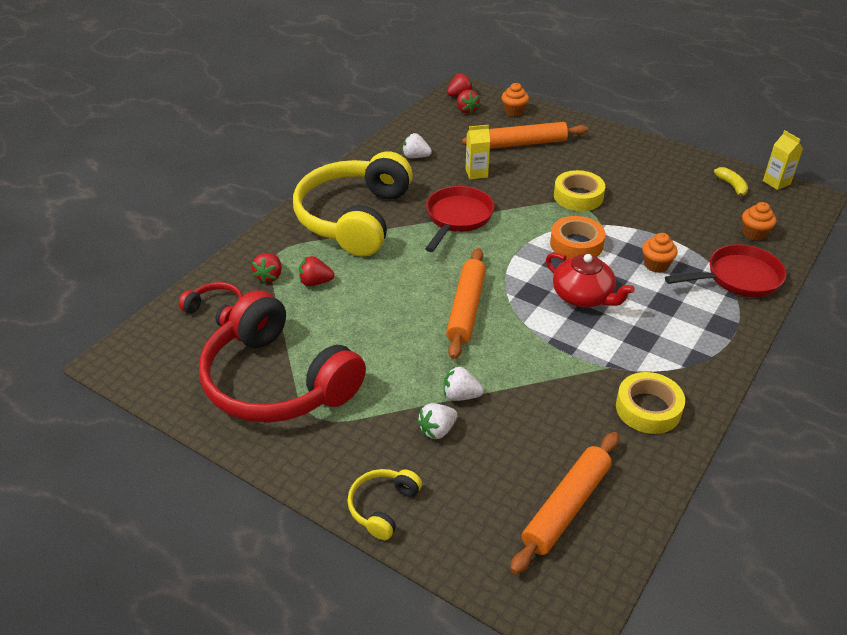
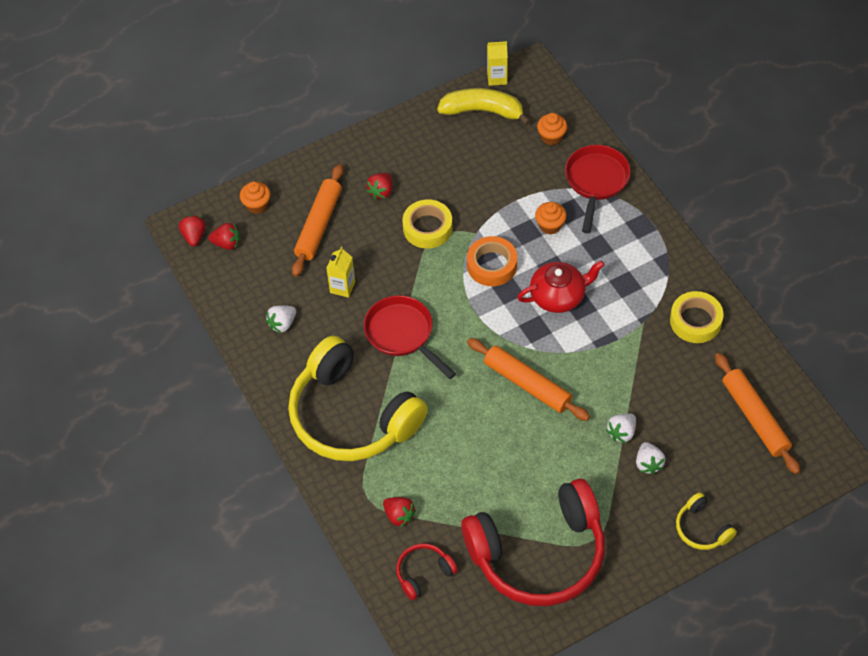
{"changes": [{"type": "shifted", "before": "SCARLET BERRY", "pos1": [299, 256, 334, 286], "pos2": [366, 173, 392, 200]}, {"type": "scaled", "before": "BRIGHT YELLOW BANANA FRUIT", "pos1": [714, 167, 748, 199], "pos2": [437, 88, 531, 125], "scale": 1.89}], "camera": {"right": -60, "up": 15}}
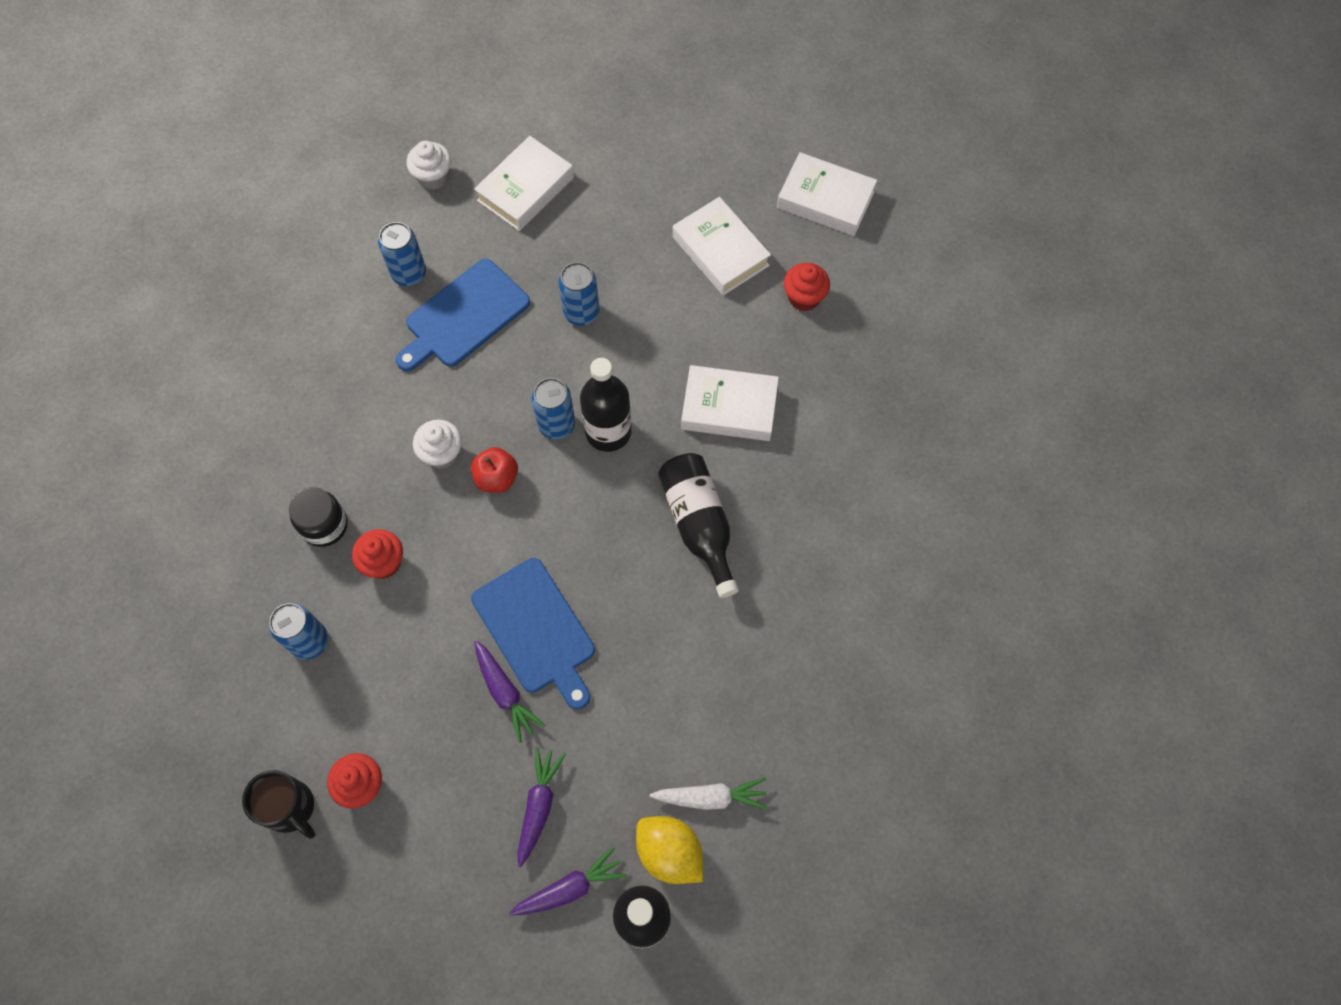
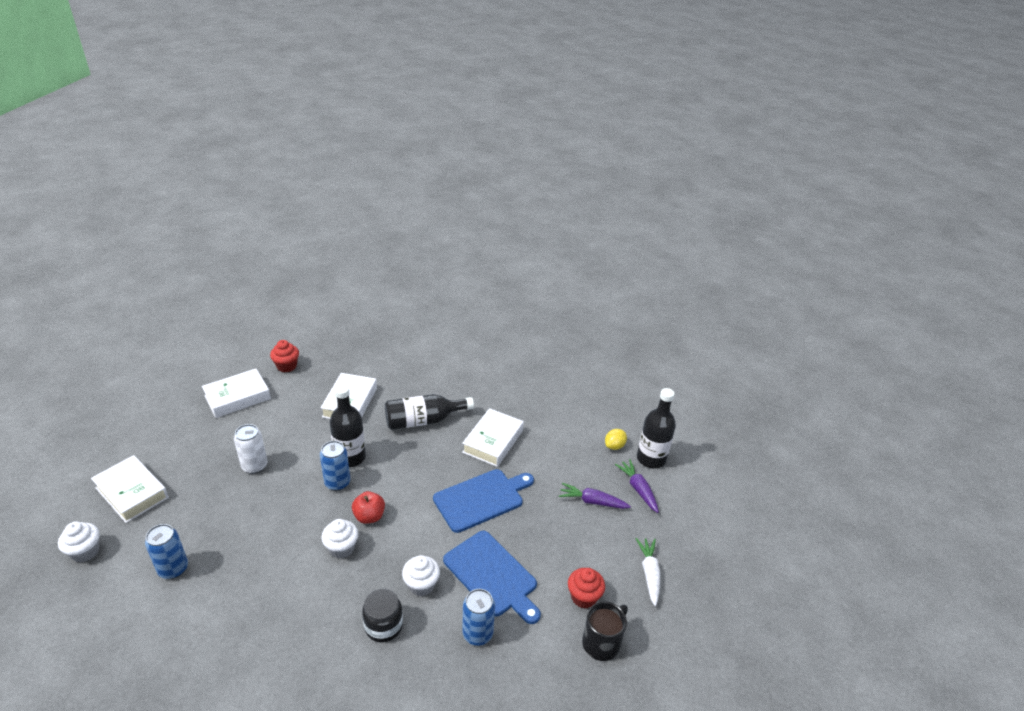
{"changes": [{"type": "repainted", "before": "SCARLET FAIRY CAKE", "after": "PURE WHITE FAIRY CAKE", "pos1": [352, 529, 403, 579], "pos2": [402, 555, 440, 596]}, {"type": "shifted", "before": "BLUE CUTTING BOARD", "pos1": [396, 259, 530, 371], "pos2": [443, 531, 541, 624]}, {"type": "gone", "before": "ROYAL PURPLE ROOT VEGETABLE", "pos1": [475, 640, 546, 743]}, {"type": "repainted", "before": "BLUE CAN", "after": "PURE WHITE CAN", "pos1": [558, 262, 600, 326], "pos2": [234, 424, 267, 474]}, {"type": "scaled", "before": "BRIGHT YELLOW TOY LEMON", "pos1": [636, 816, 703, 884], "pos2": [605, 429, 627, 450], "scale": 0.62}, {"type": "shifted", "before": "PURE WHITE ROOT VEGETABLE", "pos1": [650, 777, 768, 810], "pos2": [636, 538, 660, 606]}, {"type": "shifted", "before": "PURE WHITE HARDCOVER", "pos1": [777, 152, 877, 236], "pos2": [462, 408, 524, 467]}], "camera": {"right": -90, "up": -30}}
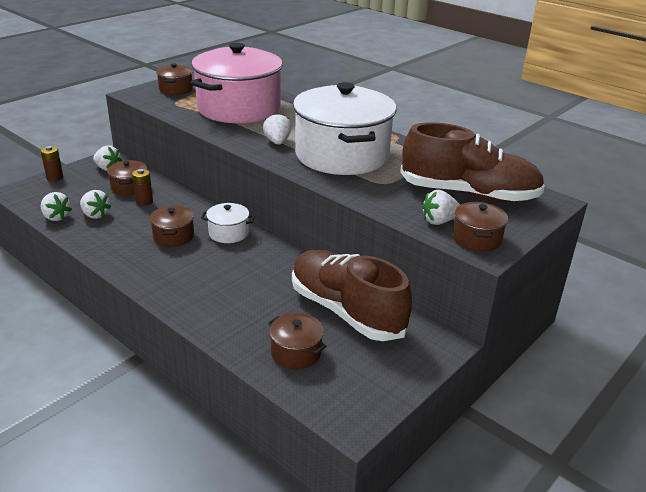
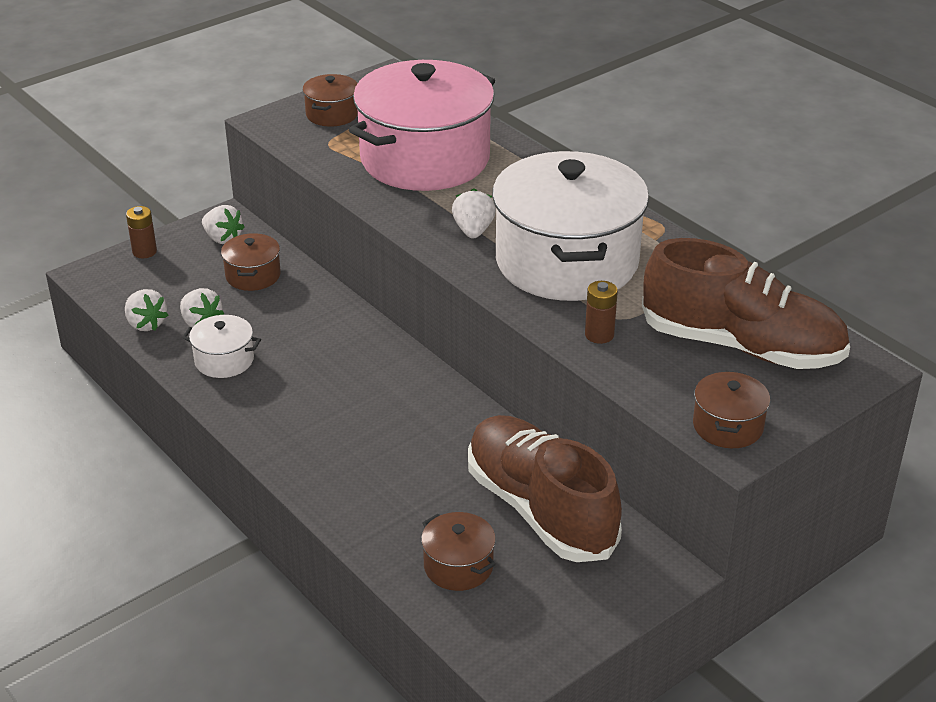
{"changes": [{"type": "shifted", "before": "DARK BROWN BATTERY", "pos1": [132, 169, 153, 206], "pos2": [585, 281, 618, 344]}, {"type": "gone", "before": "DARK BROWN COOKING POT", "pos1": [150, 206, 194, 247]}, {"type": "shifted", "before": "PURE WHITE COOKING POT", "pos1": [201, 203, 255, 243], "pos2": [182, 315, 261, 378]}, {"type": "gone", "before": "PURE WHITE BERRY", "pos1": [422, 190, 460, 225]}], "camera": {"right": 10, "up": 5}}
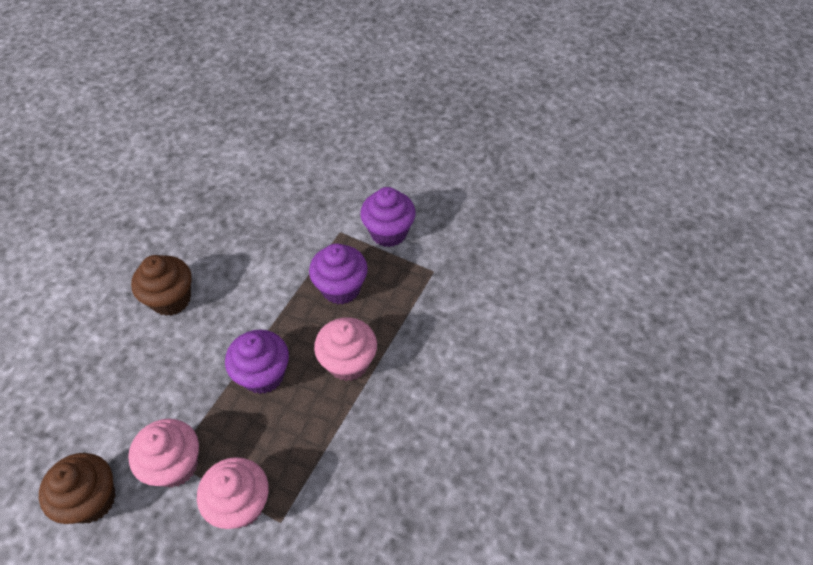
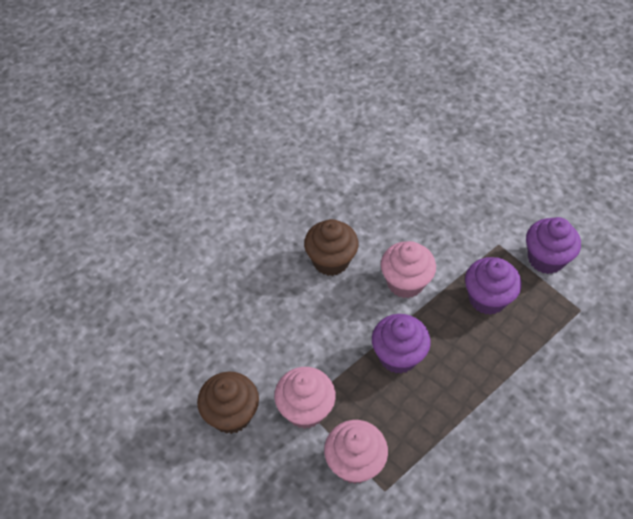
{"changes": [{"type": "shifted", "before": "PINK FAIRY CAKE", "pos1": [314, 317, 377, 381], "pos2": [381, 241, 436, 298]}], "camera": {"right": 20, "up": 0}}
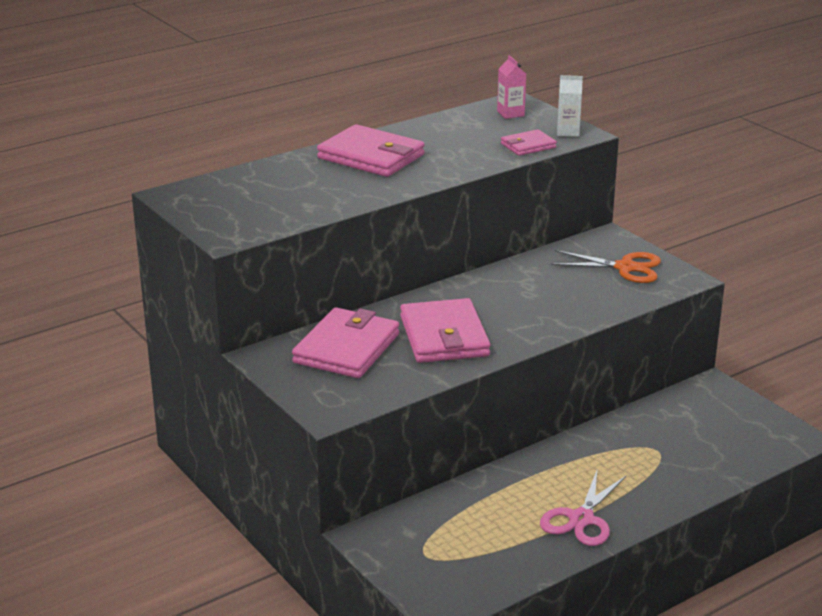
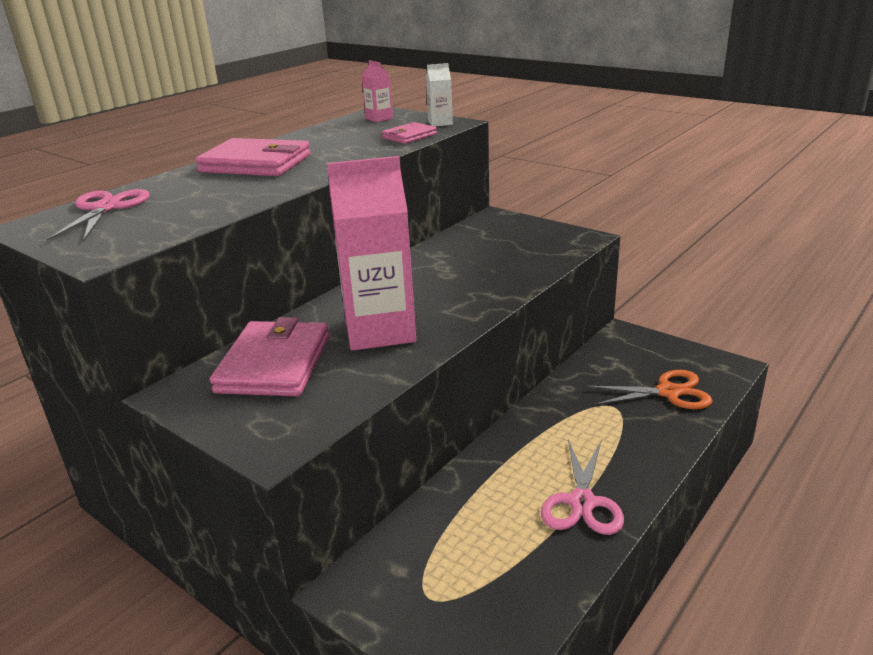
{"changes": [{"type": "swapped", "before": "PINK BILLFOLD", "after": "PINK JUICE CARTON", "pos1": [400, 298, 490, 363], "pos2": [327, 156, 416, 351]}, {"type": "shifted", "before": "ORANGE-COLOURED SHEARS", "pos1": [551, 250, 661, 283], "pos2": [587, 370, 713, 409]}, {"type": "new", "after": "PINK SHEARS", "pos2": [46, 189, 150, 241]}], "camera": {"right": -15, "up": 0}}
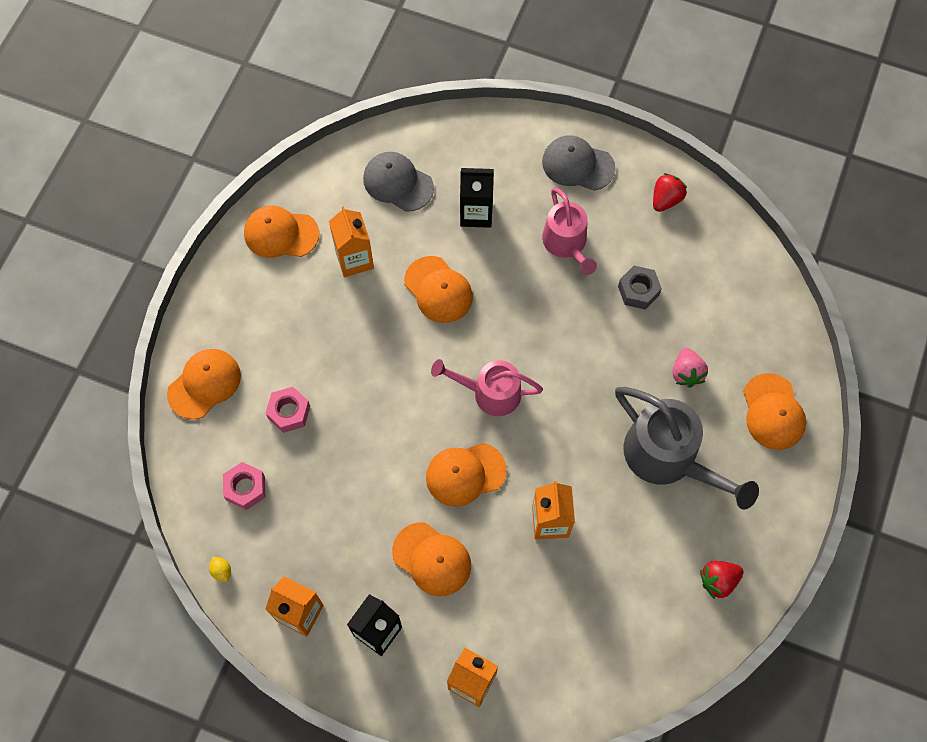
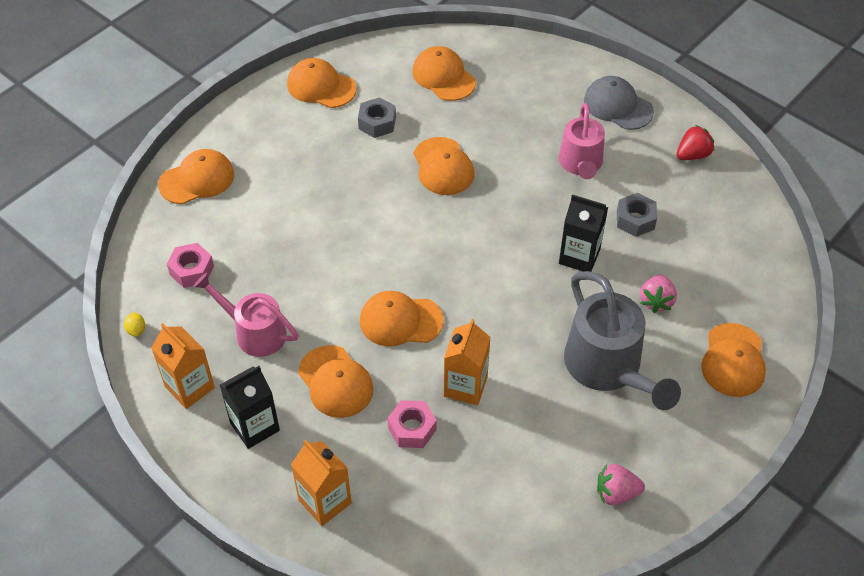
{"changes": [{"type": "shifted", "before": "PINK HEXAGON NUT", "pos1": [266, 387, 310, 433], "pos2": [387, 400, 437, 448]}, {"type": "swapped", "before": "ORANGE-COLOURED JUICE CARTON", "after": "GREY HEXAGON NUT", "pos1": [329, 206, 374, 277], "pos2": [358, 97, 396, 138]}, {"type": "repainted", "before": "GREY CAP", "after": "ORANGE-COLOURED CAP", "pos1": [363, 152, 434, 212], "pos2": [412, 46, 476, 101]}, {"type": "shifted", "before": "PINK WATERING POT", "pos1": [431, 359, 543, 416], "pos2": [193, 273, 298, 357]}, {"type": "shifted", "before": "EBONY JUICE CARTON", "pos1": [460, 168, 494, 228], "pos2": [559, 195, 608, 272]}, {"type": "repainted", "before": "SCARLET BERRY", "after": "PINK BERRY", "pos1": [700, 561, 743, 599], "pos2": [597, 464, 645, 505]}], "camera": {"right": 20, "up": -15}}
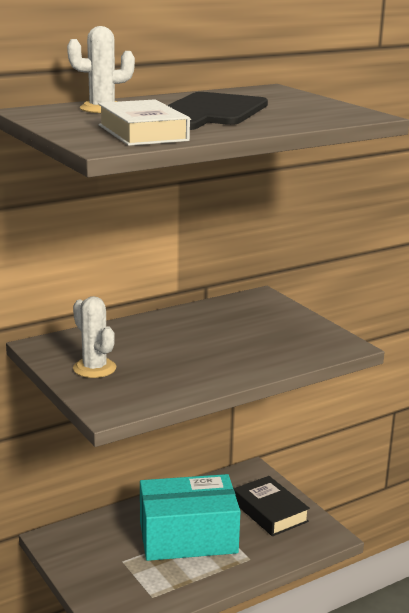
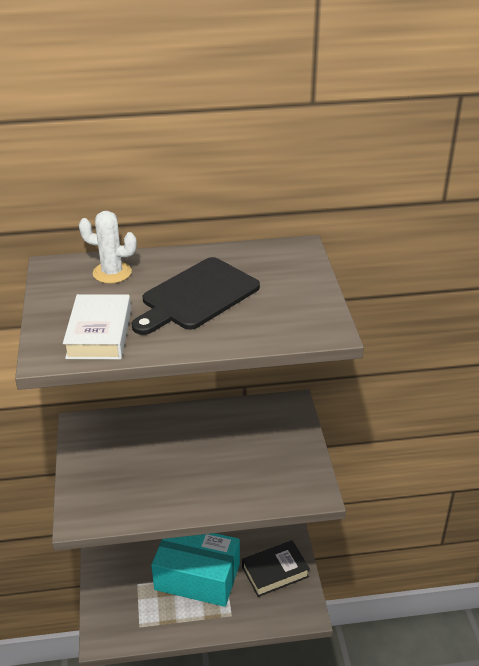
{"changes": [{"type": "gone", "before": "PURE WHITE SAGUARO CACTUS", "pos1": [73, 296, 116, 378]}, {"type": "rotated", "before": "EBONY HARDCOVER", "pos1": [234, 476, 310, 536], "pos2": [242, 540, 310, 597], "turn": 75}], "camera": {"right": 25, "up": 15}}
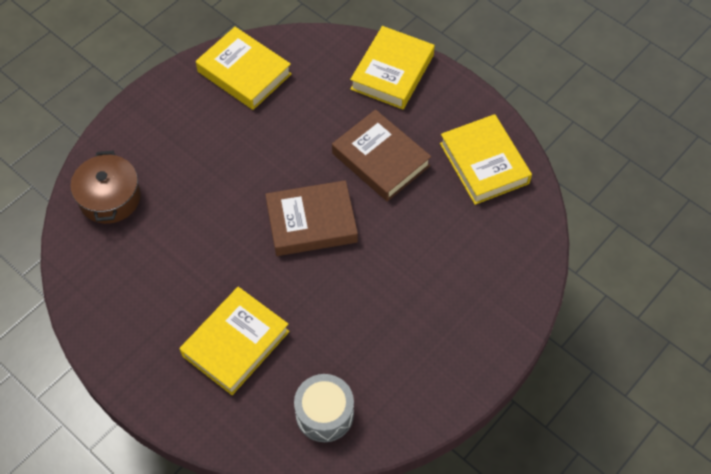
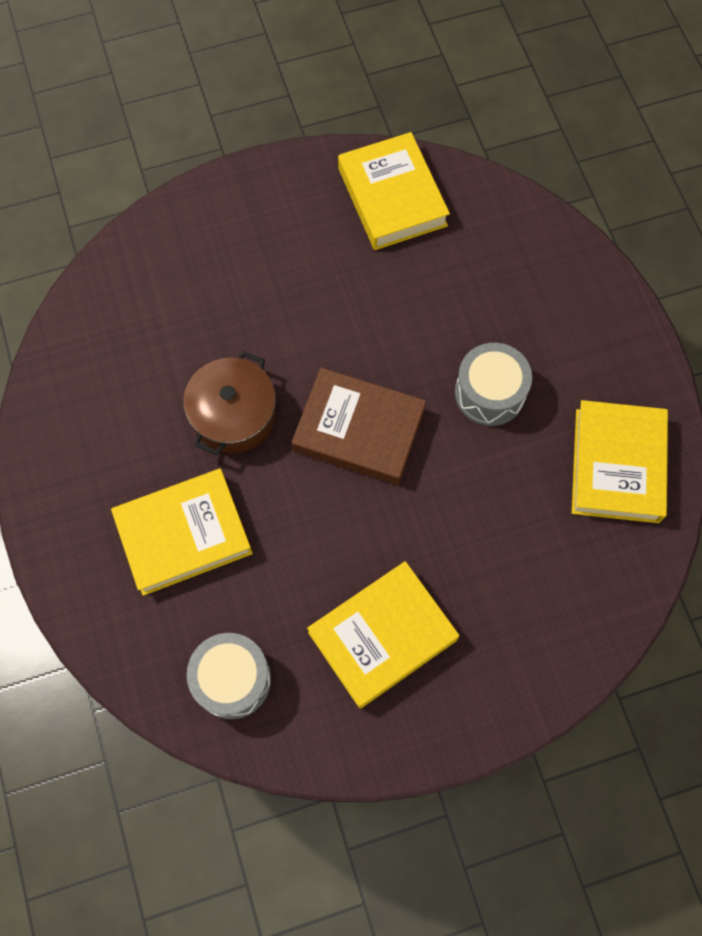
{"changes": [{"type": "shifted", "before": "DARK BROWN COOKING POT", "pos1": [70, 151, 141, 224], "pos2": [183, 351, 276, 455]}, {"type": "swapped", "before": "DARK BROWN HARDCOVER", "after": "GREY SNARE DRUM", "pos1": [332, 109, 431, 201], "pos2": [455, 343, 532, 426]}, {"type": "shifted", "before": "BRIGHT YELLOW HARDCOVER", "pos1": [350, 26, 435, 109], "pos2": [307, 561, 459, 709]}], "camera": {"right": 30, "up": 10}}
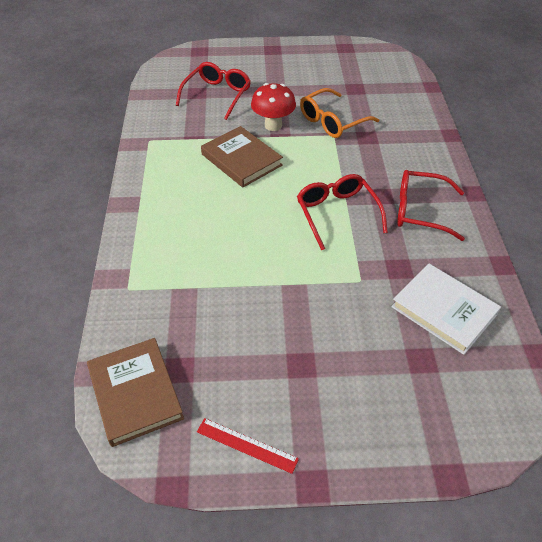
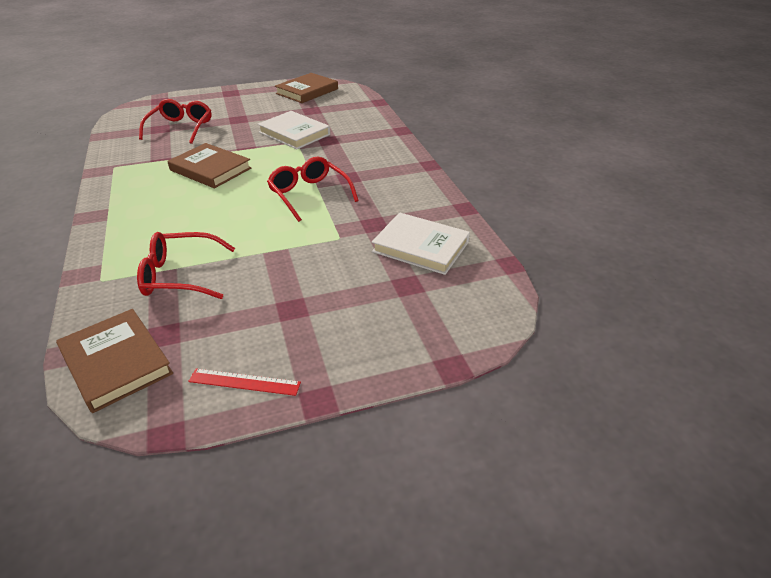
{"changes": [{"type": "gone", "before": "SCARLET MUSHROOM", "pos1": [251, 83, 296, 131]}, {"type": "swapped", "before": "ORANGE-COLOURED SPECTACLES", "after": "PURE WHITE HARDCOVER", "pos1": [300, 88, 379, 138], "pos2": [258, 111, 330, 149]}, {"type": "shifted", "before": "SCARLET SPECTACLES", "pos1": [397, 170, 465, 241], "pos2": [137, 232, 235, 299]}, {"type": "new", "after": "DARK BROWN HARDCOVER", "pos2": [275, 73, 338, 103]}], "camera": {"right": -15, "up": -10}}
